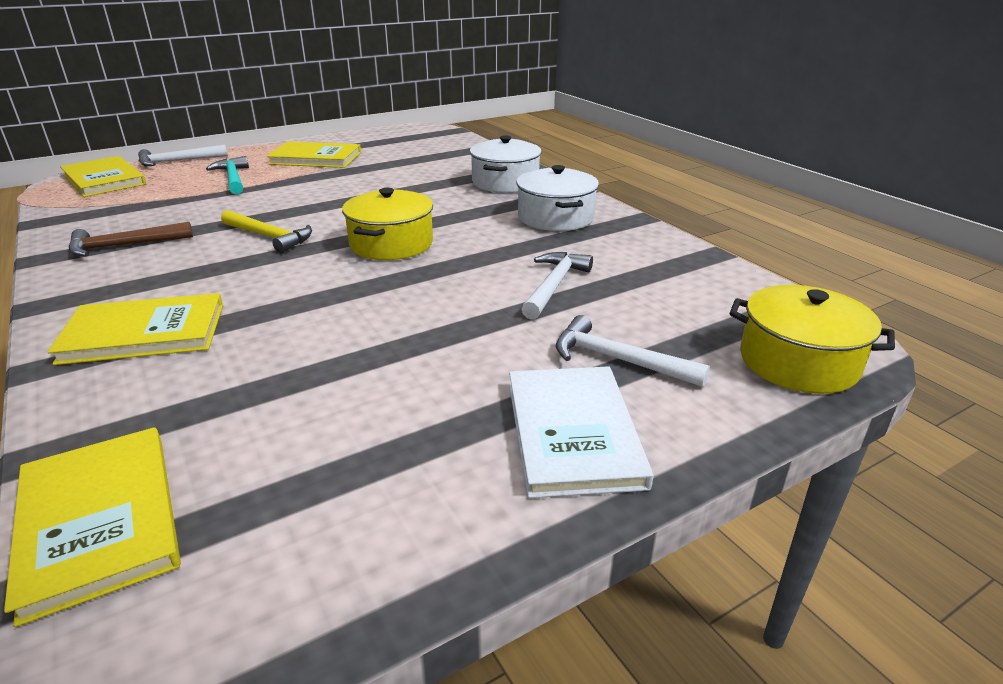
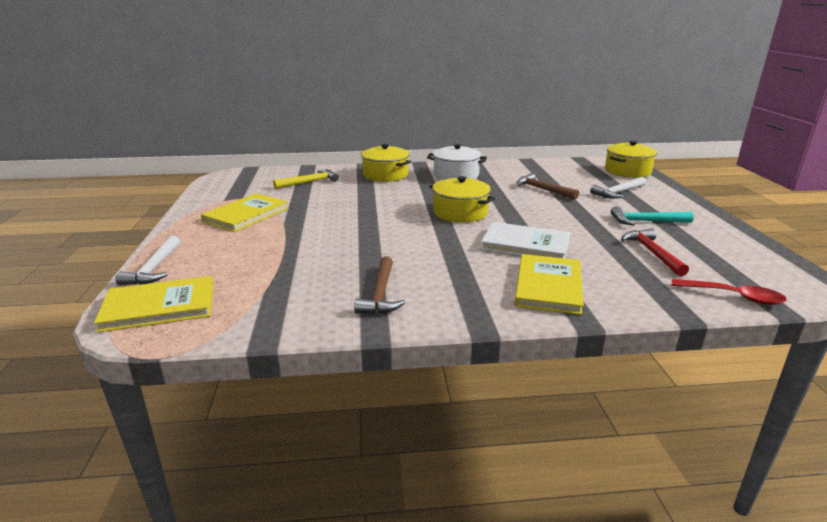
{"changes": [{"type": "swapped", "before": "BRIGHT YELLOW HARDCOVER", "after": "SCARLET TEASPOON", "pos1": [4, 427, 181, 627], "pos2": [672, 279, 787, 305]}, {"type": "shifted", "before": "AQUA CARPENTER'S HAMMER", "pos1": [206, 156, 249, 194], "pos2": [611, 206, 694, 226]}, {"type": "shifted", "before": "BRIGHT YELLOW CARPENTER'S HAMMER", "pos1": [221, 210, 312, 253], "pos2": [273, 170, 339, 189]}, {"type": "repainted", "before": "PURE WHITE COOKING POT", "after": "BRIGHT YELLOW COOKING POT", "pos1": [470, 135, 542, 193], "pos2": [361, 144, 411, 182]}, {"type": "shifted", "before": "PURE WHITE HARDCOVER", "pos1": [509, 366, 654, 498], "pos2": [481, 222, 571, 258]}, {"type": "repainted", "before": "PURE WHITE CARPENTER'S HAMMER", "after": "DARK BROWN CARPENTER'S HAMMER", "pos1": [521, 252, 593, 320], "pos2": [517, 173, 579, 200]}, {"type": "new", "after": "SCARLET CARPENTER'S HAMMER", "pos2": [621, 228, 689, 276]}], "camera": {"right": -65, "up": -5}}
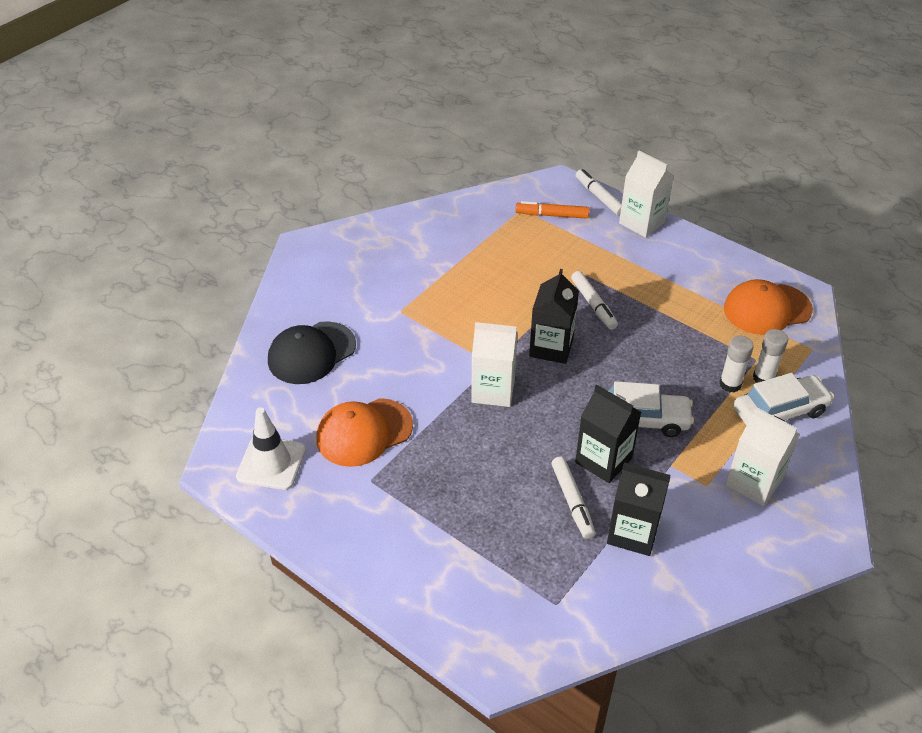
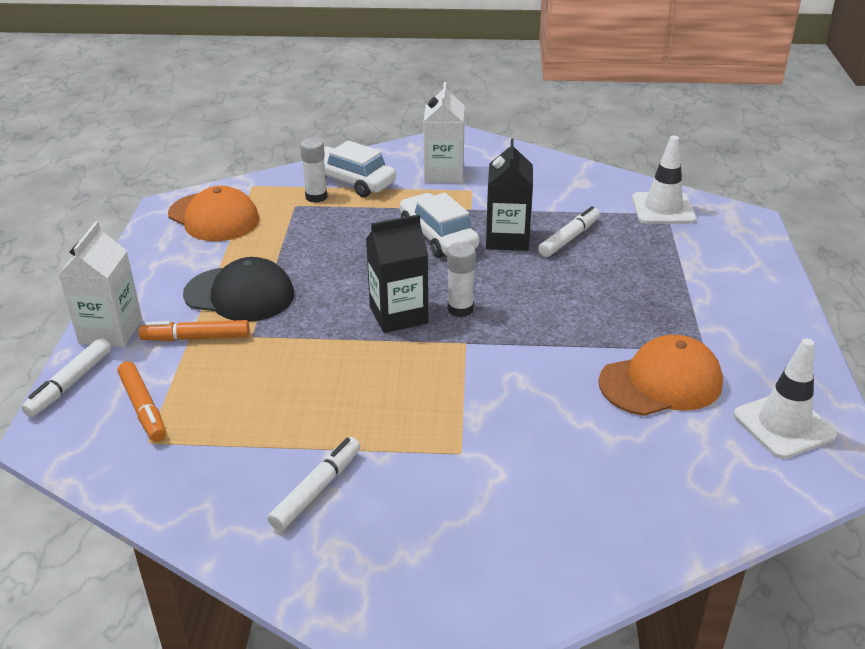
{"changes": [{"type": "shifted", "before": "EBONY CAP", "pos1": [268, 321, 356, 384], "pos2": [183, 257, 294, 322]}, {"type": "rotated", "before": "ORANGE-COLOURED CAP", "pos1": [316, 398, 413, 467], "pos2": [599, 335, 723, 416], "turn": -45}, {"type": "gone", "before": "PURE WHITE JUICE CARTON", "pos1": [471, 322, 518, 407]}, {"type": "shifted", "before": "PURE WHITE FELT PEN", "pos1": [571, 271, 618, 330], "pos2": [268, 437, 360, 531]}, {"type": "gone", "before": "EBONY JUICE CARTON", "pos1": [607, 463, 671, 556]}, {"type": "shifted", "before": "PURE WHITE GLUE STICK", "pos1": [719, 336, 754, 393], "pos2": [447, 242, 476, 317]}, {"type": "new", "after": "ORANGE-COLOURED FELT PEN", "pos2": [139, 320, 249, 341]}, {"type": "new", "after": "PURE WHITE ROAD CONE", "pos2": [632, 136, 696, 224]}], "camera": {"right": -125, "up": -10}}
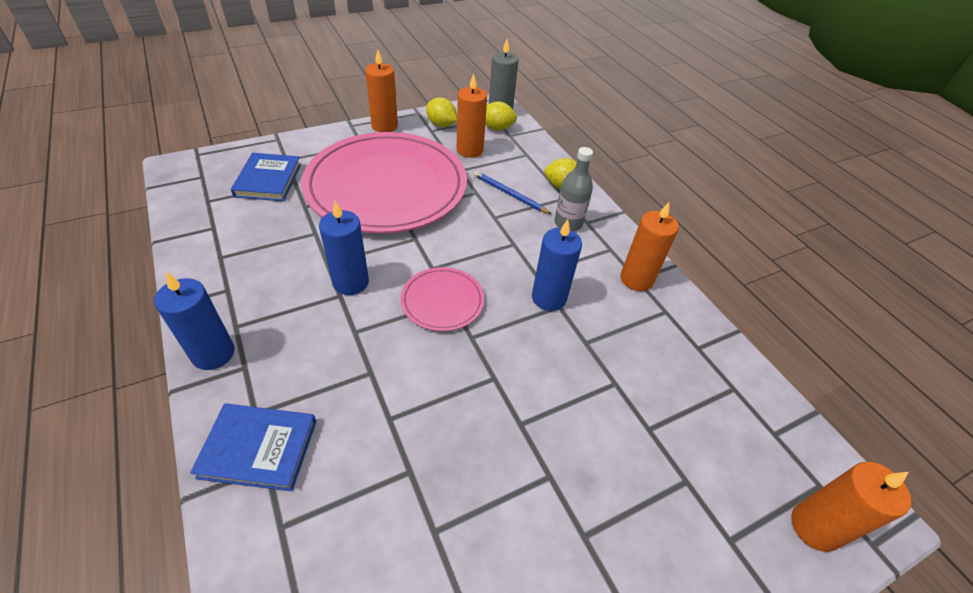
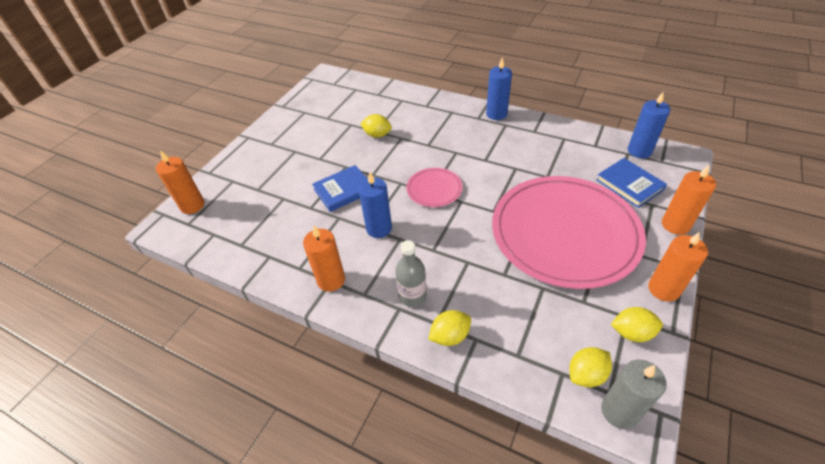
{"changes": [{"type": "shifted", "before": "BLUE HARDCOVER", "pos1": [190, 403, 316, 491], "pos2": [312, 165, 367, 212]}, {"type": "shifted", "before": "BLUE WAX CANDLE", "pos1": [319, 201, 369, 295], "pos2": [628, 92, 670, 158]}, {"type": "shifted", "before": "ORANGE-COLOURED WAX CANDLE", "pos1": [456, 74, 487, 158], "pos2": [662, 165, 716, 235]}, {"type": "gone", "before": "BLUE PENCIL", "pos1": [474, 171, 552, 214]}, {"type": "new", "after": "BRIGHT YELLOW TOY LEMON", "pos2": [360, 114, 392, 138]}], "camera": {"right": 150, "up": 0}}
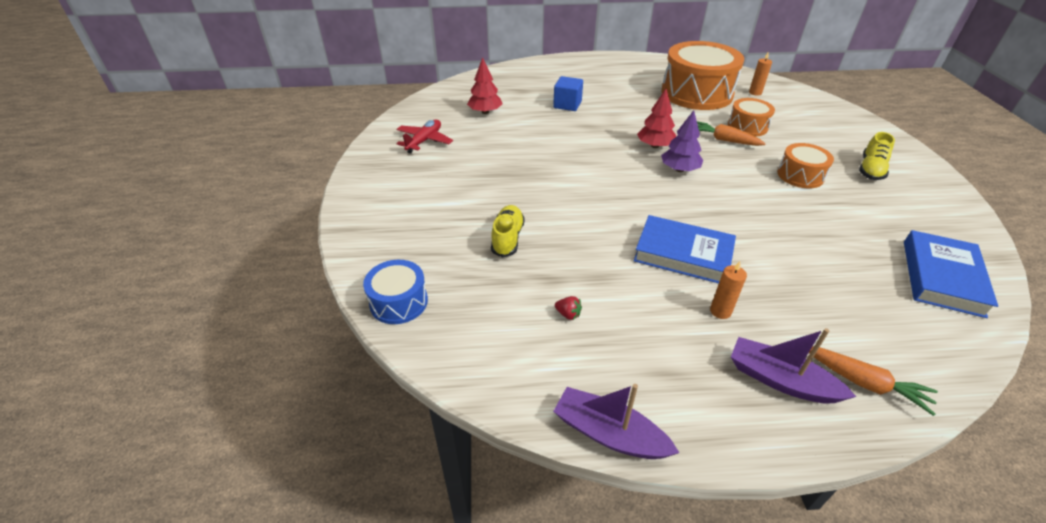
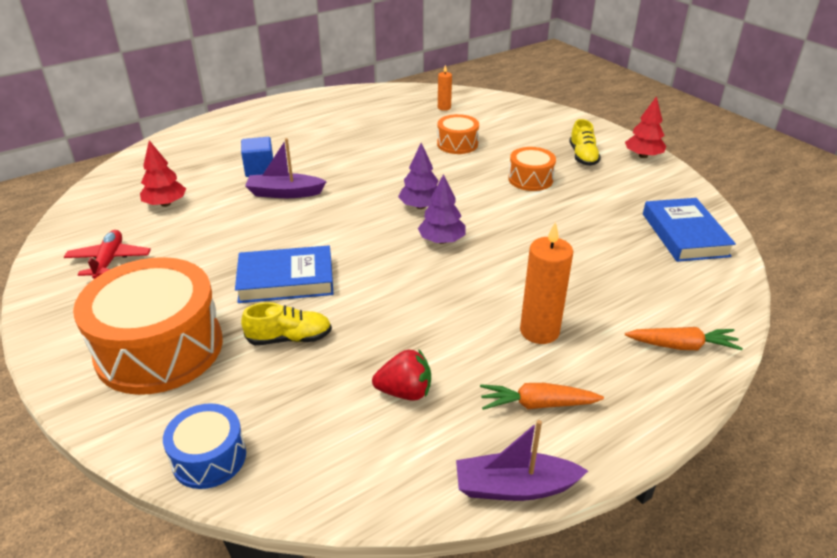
{"changes": [{"type": "rotated", "before": "BRIGHT YELLOW SNEAKER", "pos1": [491, 205, 525, 258], "pos2": [241, 302, 332, 345], "turn": 105}, {"type": "scaled", "before": "SCARLET BERRY", "pos1": [555, 296, 582, 320], "pos2": [372, 349, 431, 401], "scale": 1.91}, {"type": "shifted", "before": "BLUE HARDCOVER", "pos1": [634, 215, 736, 284], "pos2": [235, 246, 334, 303]}, {"type": "shifted", "before": "SCARLET FIR TREE", "pos1": [637, 89, 676, 148], "pos2": [625, 96, 666, 158]}, {"type": "shifted", "before": "ORANGE-COLOURED SNARE DRUM", "pos1": [661, 41, 744, 110], "pos2": [73, 257, 223, 395]}, {"type": "shifted", "before": "ORANGE-COLOURED ROOT VEGETABLE", "pos1": [697, 121, 766, 146], "pos2": [480, 383, 604, 410]}, {"type": "scaled", "before": "ORANGE-COLOURED WAX CANDLE", "pos1": [710, 261, 747, 319], "pos2": [520, 222, 573, 344], "scale": 1.84}, {"type": "shifted", "before": "ROYAL PURPLE BOAT", "pos1": [731, 328, 856, 404], "pos2": [245, 138, 327, 198]}, {"type": "new", "after": "ROYAL PURPLE FIR TREE", "pos2": [418, 174, 466, 244]}], "camera": {"right": -30, "up": -5}}
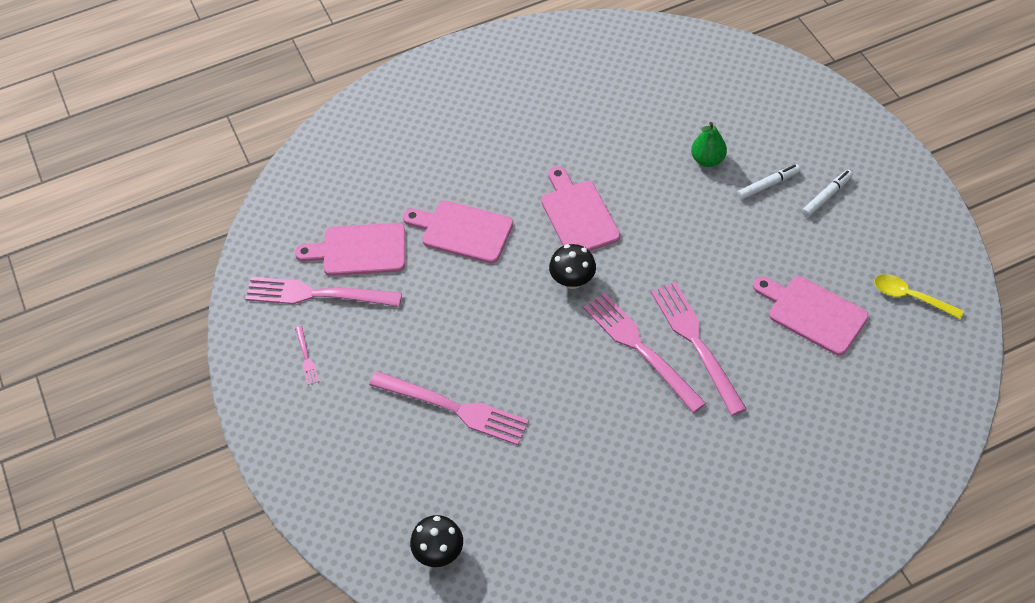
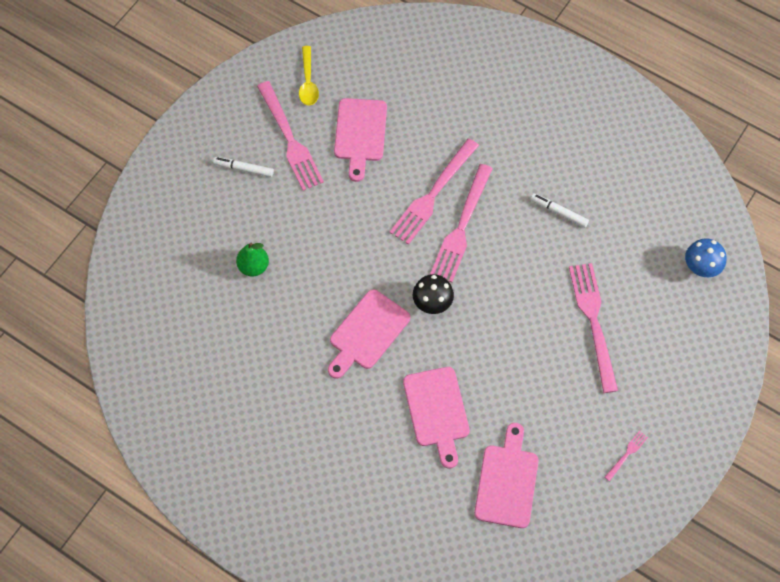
{"changes": [{"type": "shifted", "before": "PINK DINNER FORK", "pos1": [245, 277, 402, 307], "pos2": [257, 81, 324, 191]}, {"type": "rotated", "before": "PINK CUTTING BOARD", "pos1": [295, 223, 405, 276], "pos2": [474, 423, 539, 528], "turn": -135}, {"type": "repainted", "before": "EBONY MUSHROOM", "after": "BLUE MUSHROOM", "pos1": [410, 515, 463, 567], "pos2": [685, 238, 726, 277]}, {"type": "shifted", "before": "PURE WHITE FELT PEN", "pos1": [737, 164, 800, 200], "pos2": [530, 193, 589, 228]}], "camera": {"right": -125, "up": 10}}
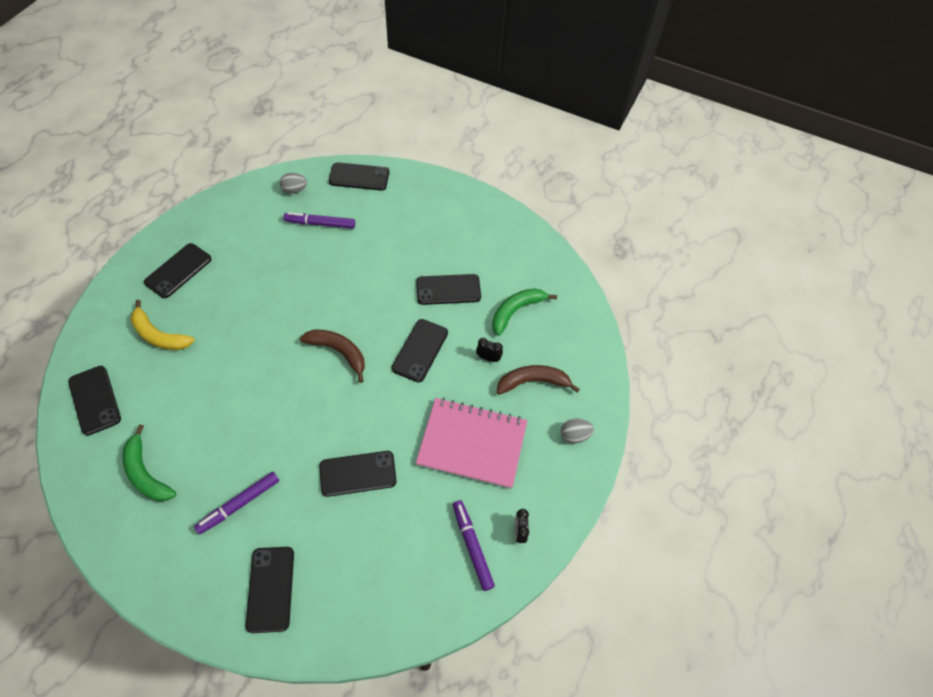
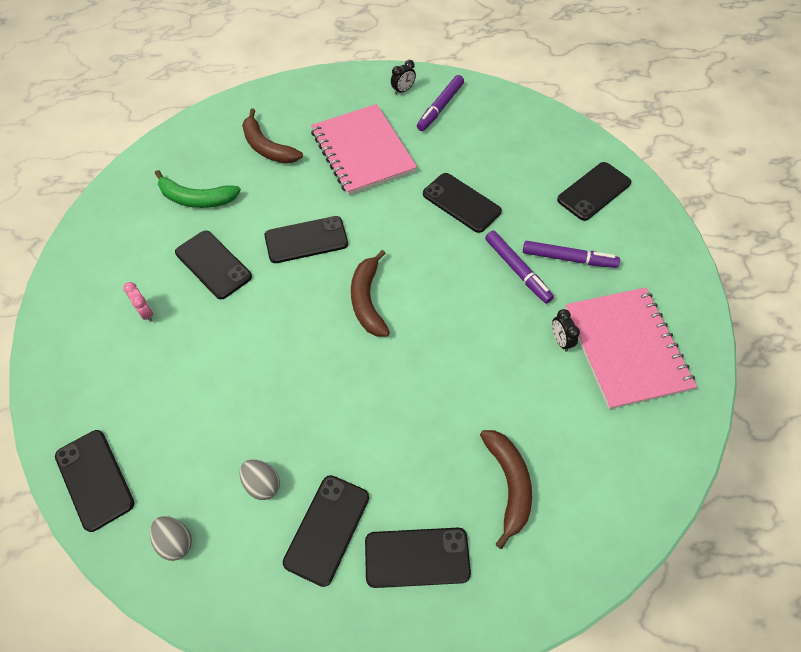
{"changes": [{"type": "shifted", "before": "EBONY MOBILE PHONE", "pos1": [68, 366, 121, 436], "pos2": [283, 475, 369, 587]}, {"type": "swapped", "before": "EMERALD BANANA FRUIT", "after": "PINK EXERCISE BOOK", "pos1": [122, 424, 176, 501], "pos2": [565, 287, 697, 409]}, {"type": "repainted", "before": "BRIGHT YELLOW BANANA FRUIT", "after": "DARK BROWN BANANA FRUIT", "pos1": [131, 300, 195, 350], "pos2": [480, 430, 532, 549]}, {"type": "shifted", "before": "ROYAL PURPLE FELT PEN", "pos1": [283, 212, 355, 229], "pos2": [485, 231, 554, 304]}, {"type": "shifted", "before": "EBONY BEDSIDE CLOCK", "pos1": [476, 338, 503, 362], "pos2": [552, 309, 580, 352]}, {"type": "shifted", "before": "GREY TOY EGG", "pos1": [561, 419, 594, 444], "pos2": [240, 460, 280, 500]}, {"type": "new", "after": "PINK BEDSIDE CLOCK", "pos2": [123, 282, 153, 322]}], "camera": {"right": -125, "up": 0}}
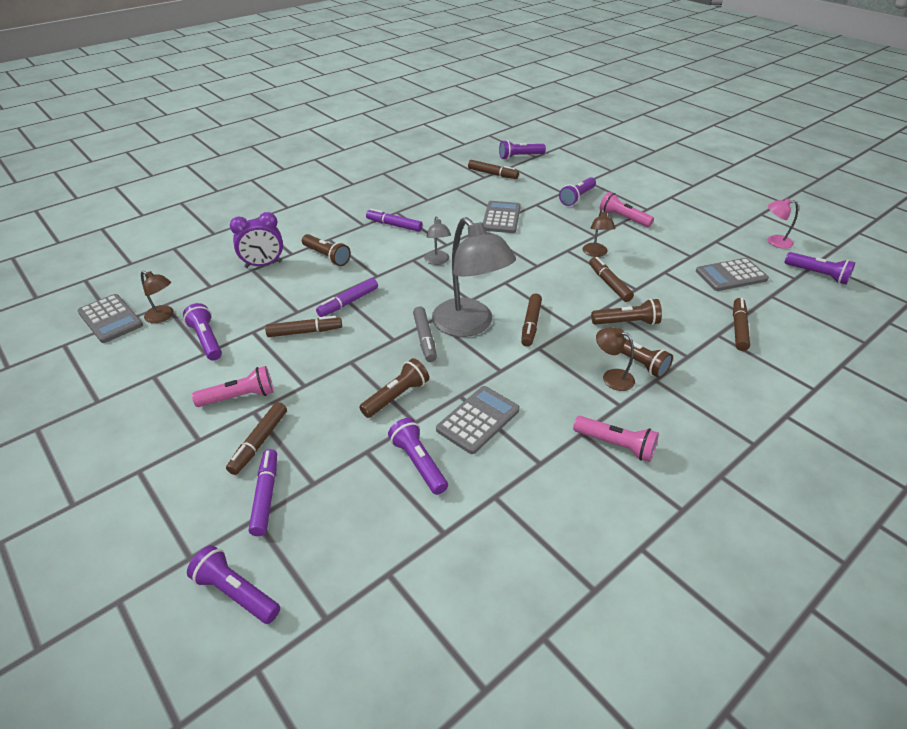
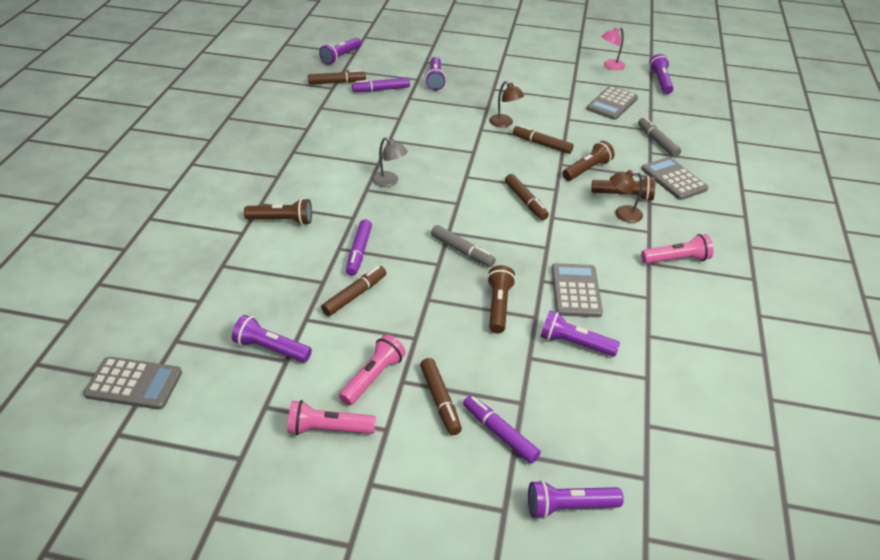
{"changes": [{"type": "gone", "before": "DARK BROWN READING LAMP", "pos1": [141, 271, 174, 323]}, {"type": "gone", "before": "ROYAL PURPLE BEDSIDE CLOCK", "pos1": [230, 212, 283, 268]}, {"type": "shifted", "before": "ROYAL PURPLE FELT PEN", "pos1": [366, 209, 423, 232], "pos2": [352, 77, 410, 92]}, {"type": "gone", "before": "GREY READING LAMP", "pos1": [432, 217, 516, 337]}, {"type": "shifted", "before": "GREY CALCULATOR", "pos1": [483, 201, 521, 233], "pos2": [641, 157, 708, 200]}, {"type": "shifted", "before": "PINK FLASHLIGHT", "pos1": [600, 192, 654, 227], "pos2": [288, 400, 376, 435]}, {"type": "repainted", "before": "DARK BROWN FELT PEN", "after": "GREY FELT PEN", "pos1": [733, 298, 750, 351], "pos2": [638, 117, 681, 158]}, {"type": "rotated", "before": "ROYAL PURPLE FLASHLIGHT", "pos1": [784, 252, 855, 284], "pos2": [649, 54, 674, 94], "turn": -90}], "camera": {"right": -40, "up": 0}}
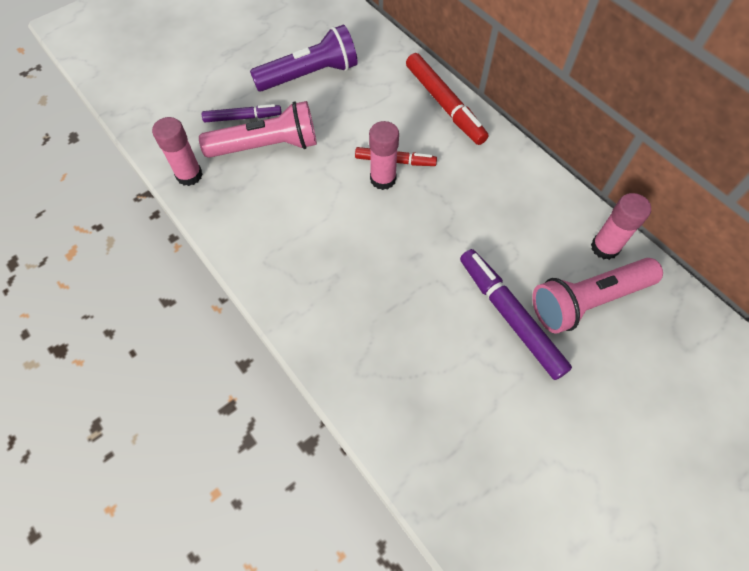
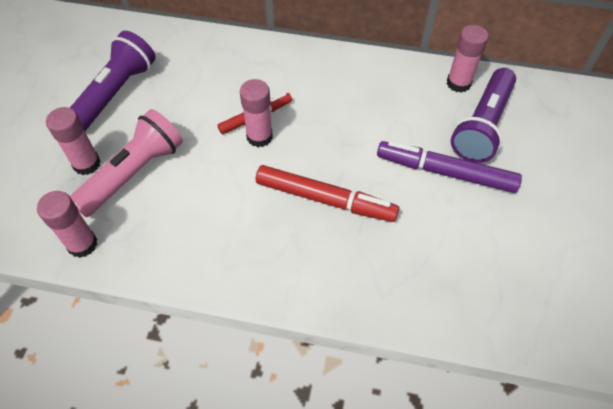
{"changes": [{"type": "swapped", "before": "ROYAL PURPLE FELT PEN", "after": "PINK GLUE STICK", "pos1": [202, 104, 282, 122], "pos2": [46, 107, 101, 175]}, {"type": "shifted", "before": "SCARLET FELT PEN", "pos1": [406, 53, 488, 145], "pos2": [256, 165, 399, 222]}, {"type": "repainted", "before": "PINK FLASHLIGHT", "after": "ROYAL PURPLE FLASHLIGHT", "pos1": [532, 258, 663, 334], "pos2": [451, 68, 516, 163]}], "camera": {"right": -40, "up": -5}}
